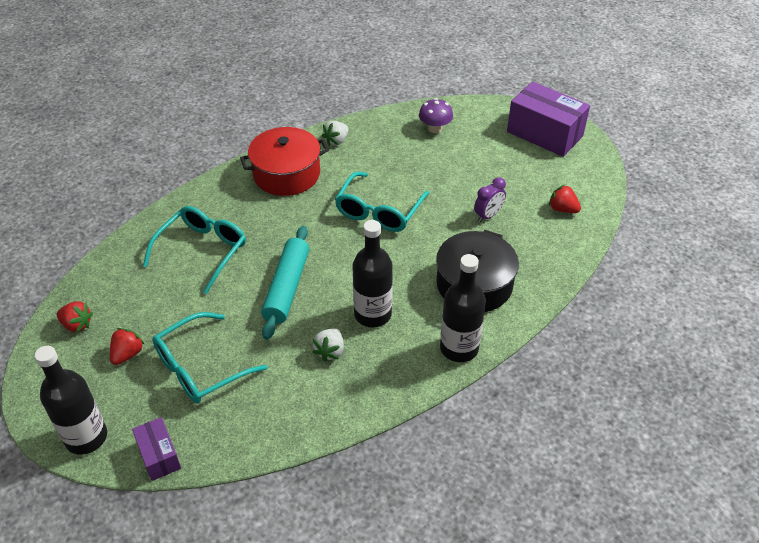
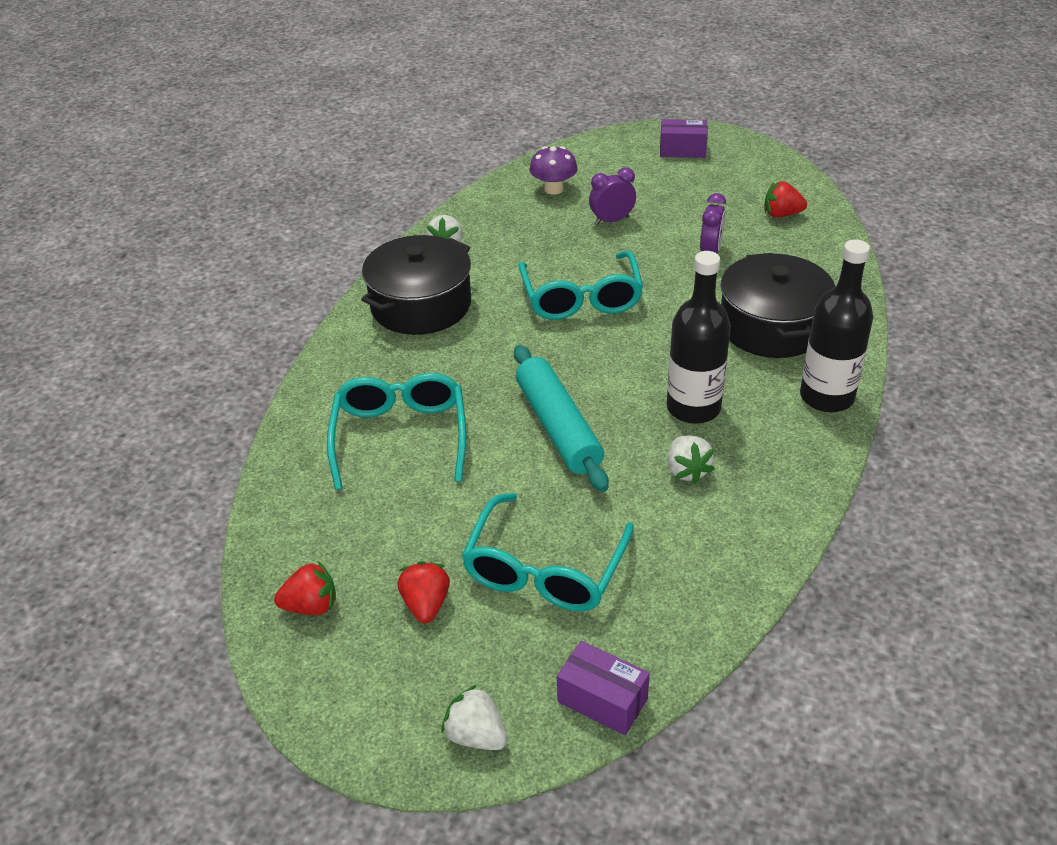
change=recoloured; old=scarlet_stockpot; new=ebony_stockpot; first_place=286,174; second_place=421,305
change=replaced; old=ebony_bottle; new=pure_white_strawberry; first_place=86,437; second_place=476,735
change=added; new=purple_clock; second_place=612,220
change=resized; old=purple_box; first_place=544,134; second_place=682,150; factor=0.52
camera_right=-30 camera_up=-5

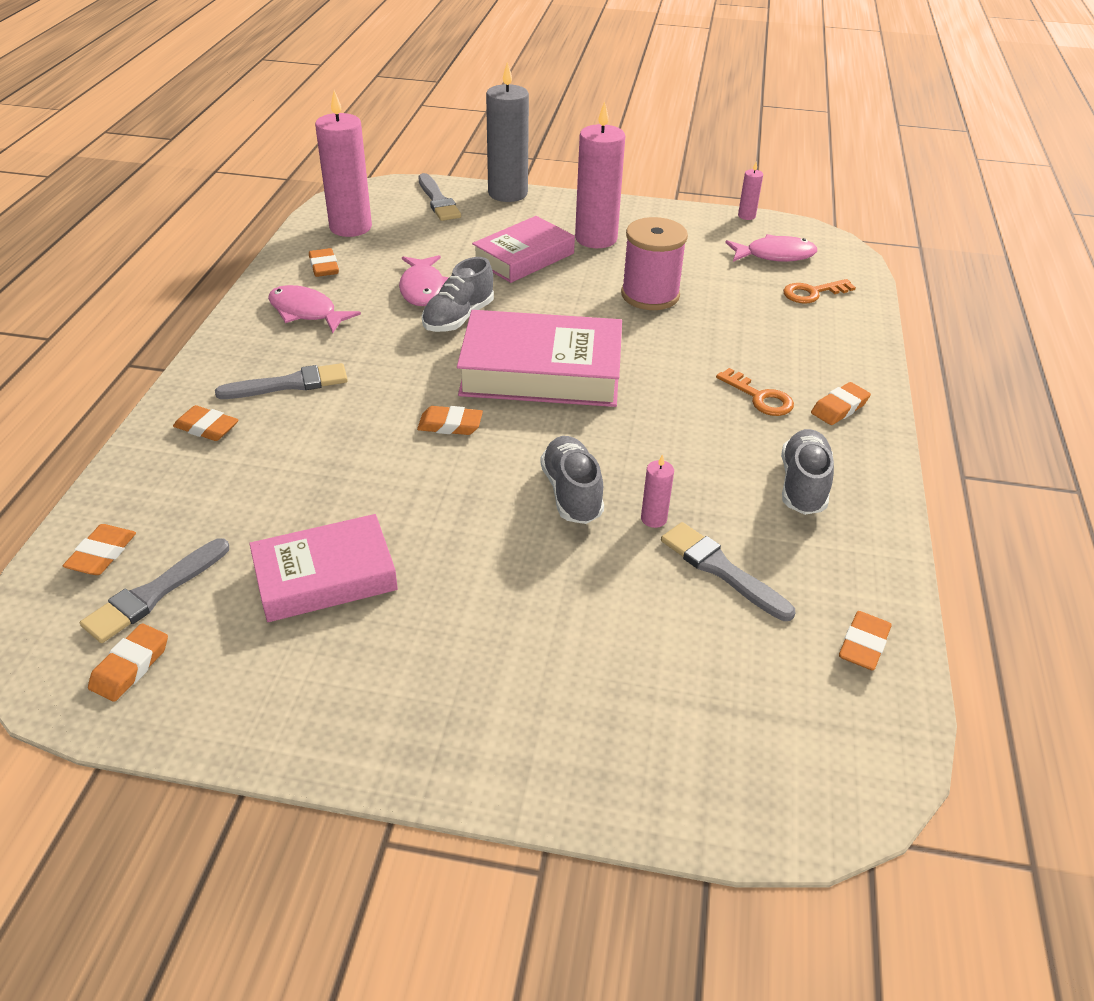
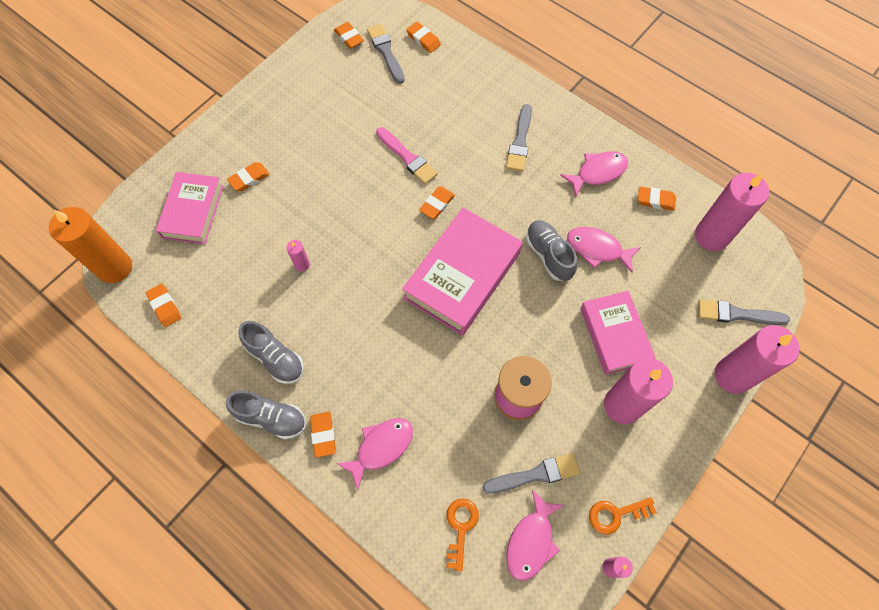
change=added; new=orange_candle; second_place=115,267
change=moved; old=pink_hardback; first_place=325,576; second_place=193,211
change=moved; old=gray_shoe; first_place=571,493; second_place=271,418
change=moved; old=orange_eraser; first_place=207,428; second_place=249,178
change=added; new=pink_toy_fish; second_place=381,447
change=added; new=pink_paintbrush; second_place=407,157
change=moved; old=gray_paintbrush; first_place=721,569; second_place=535,474
change=moved; old=orange_door_key; first_place=759,397; second_place=616,514
change=recoloured; old=gray_candle; new=pink_candle; first_place=508,193; second_place=733,375
camera_right=120 camera_up=25

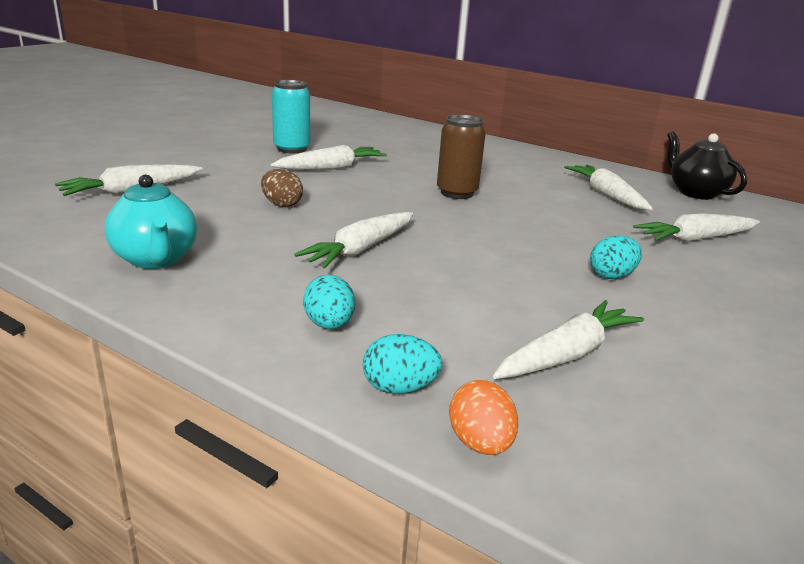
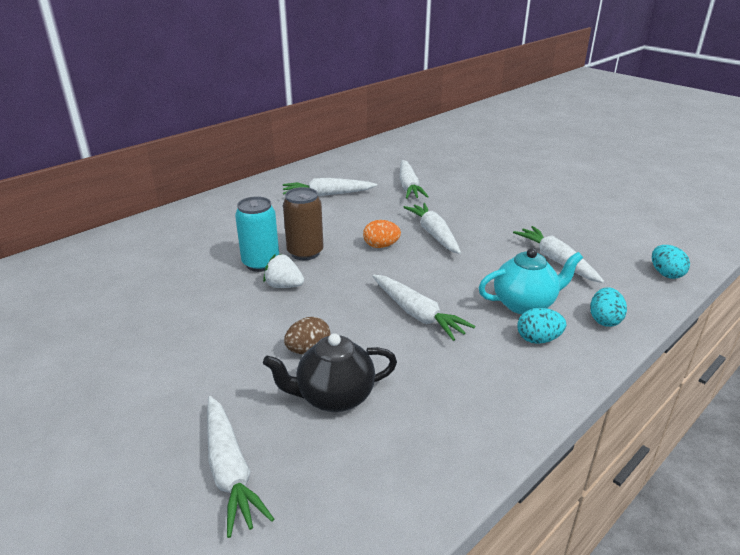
change=moved; old=turquoise_tin; first_place=291,149; second_place=261,263
change=added; new=pure_white_strawberry; second_place=284,286
change=moved; old=ebony_teapot; first_place=695,193; second_place=334,397
change=moved; old=orange_toy_egg; first_place=480,443; second_place=381,246
change=moved; old=pure_white_carrot; first_place=331,168; second_place=434,234
change=moved; old=turquoise_teapot; first_place=156,259; second_place=525,304
change=moved; old=turquoise_toy_egg; first_place=611,275; second_place=665,274
camera_right=-75 camera_up=5

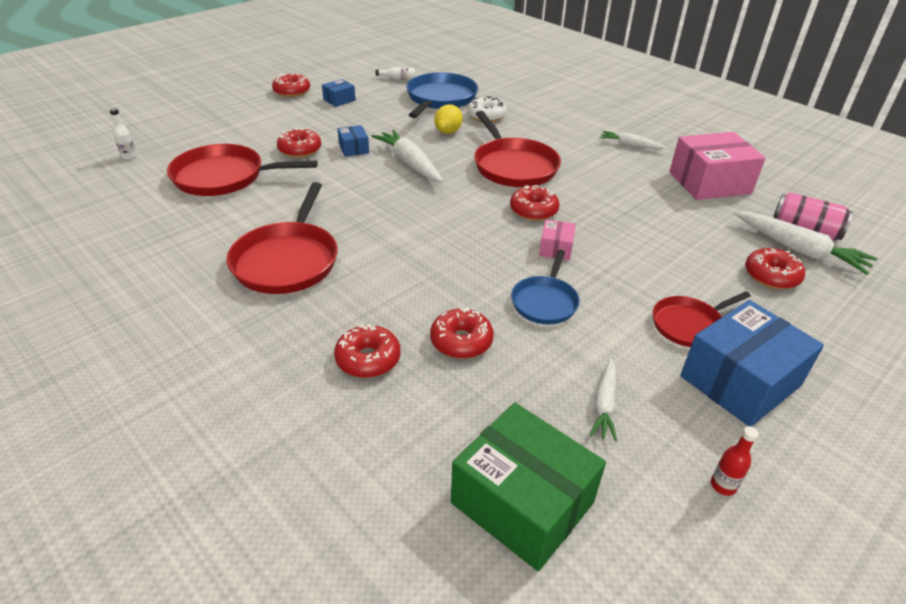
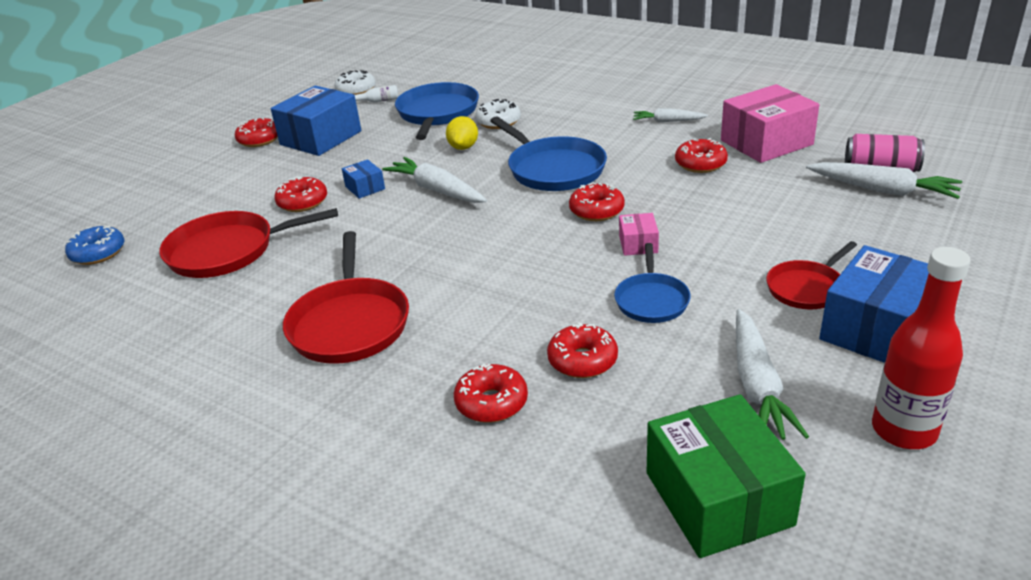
change=replaced; old=pure_white_bottle; new=royal_blue_doughnut; first_place=129,157; second_place=98,253
change=resized; old=royal_blue_box; first_place=339,100; second_place=321,138; factor=2.12
change=added; new=pure_white_doughnut; second_place=356,90
change=recoloured; old=scarlet_pan; new=royal_blue_pan; first_place=513,166; second_place=553,169
change=turned; old=emerald_box; first_place=522,502; second_place=718,498; degrees=45
change=moved; old=scarlet_doughnut; first_place=771,276; second_place=700,164
change=resized; old=pure_white_carrot; first_place=604,404; second_place=757,385; factor=1.67
change=resized; old=scarlet_bottle; first_place=723,485; second_place=904,430; factor=2.34
camera_right=-10 camera_up=-5

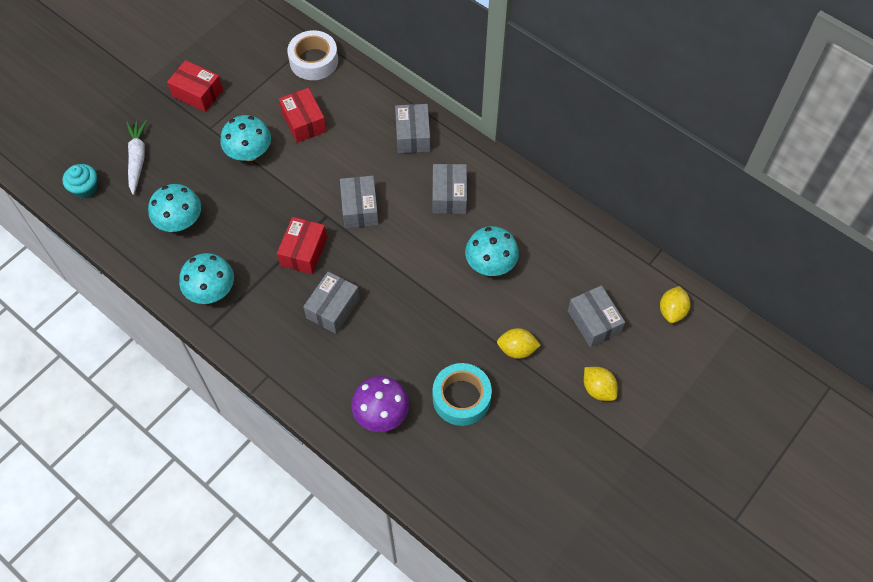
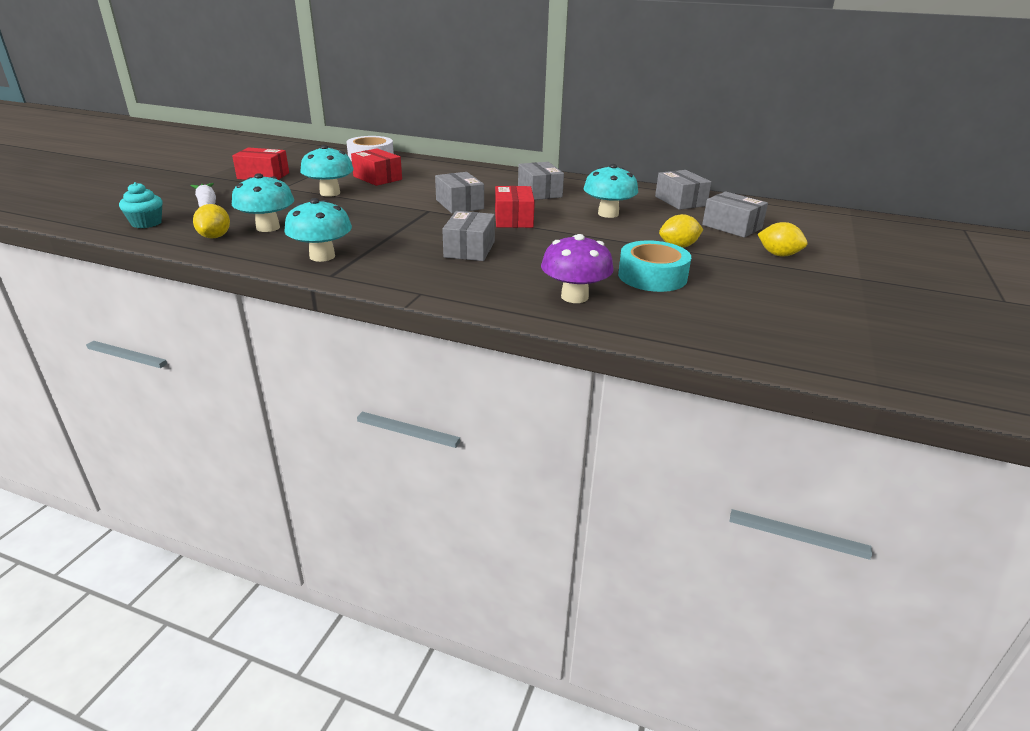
change=moved; old=golden_toy_lemon; first_place=672,311; second_place=215,237
change=moved; old=scarlet_box; first_place=303,251; second_place=513,219
change=moved; old=gray_box; first_place=412,135; second_place=680,201
camera_right=-20 camera_up=-30

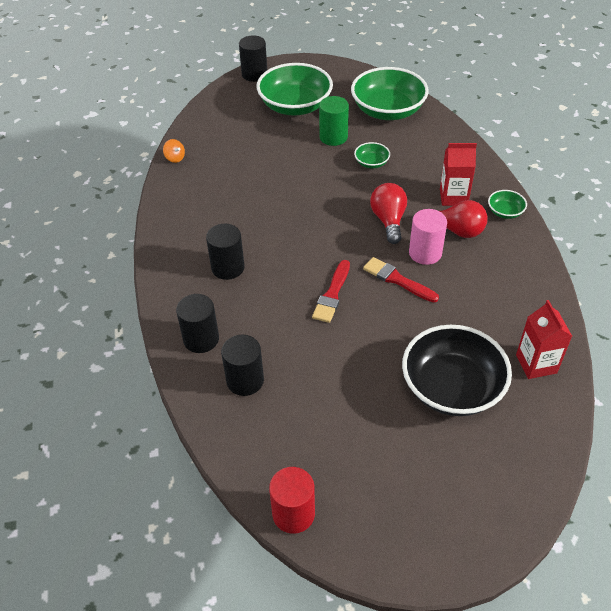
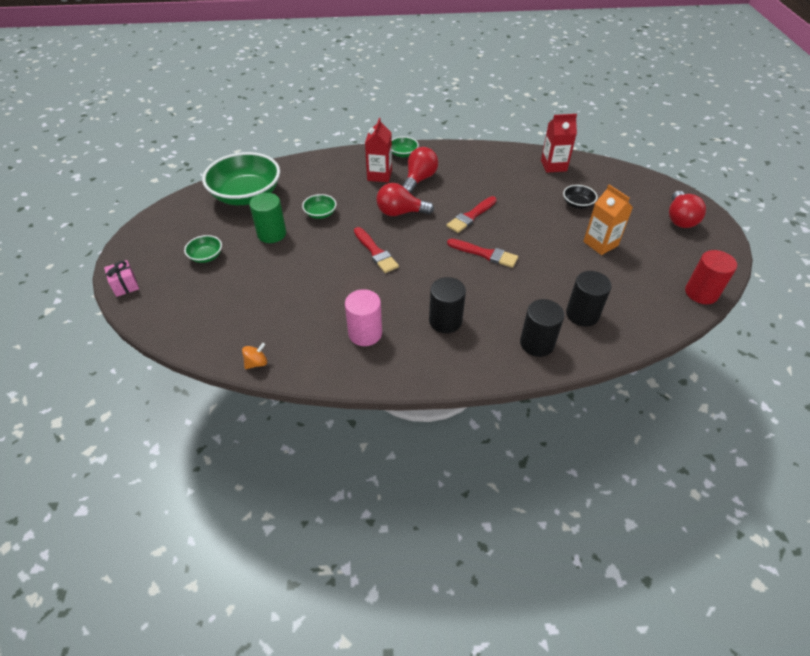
change=replaced; old=ebony_cylinder; new=pink_gift; first_place=254,74; second_place=125,285
change=resized; old=emerald_deep_dish; first_place=295,106; second_place=206,256; factor=0.44
change=moved; old=pink_cylinder; first_place=425,253; second_place=365,333
change=added; new=scarlet_paintbrush; second_place=375,252
change=resized; old=ebony_deep_dish; first_place=452,387; second_place=577,204; factor=0.44
change=added; new=orange_milk_carton; second_place=600,243
change=added; new=scarlet_bulb; second_place=679,219
camera_right=-85 camera_up=0

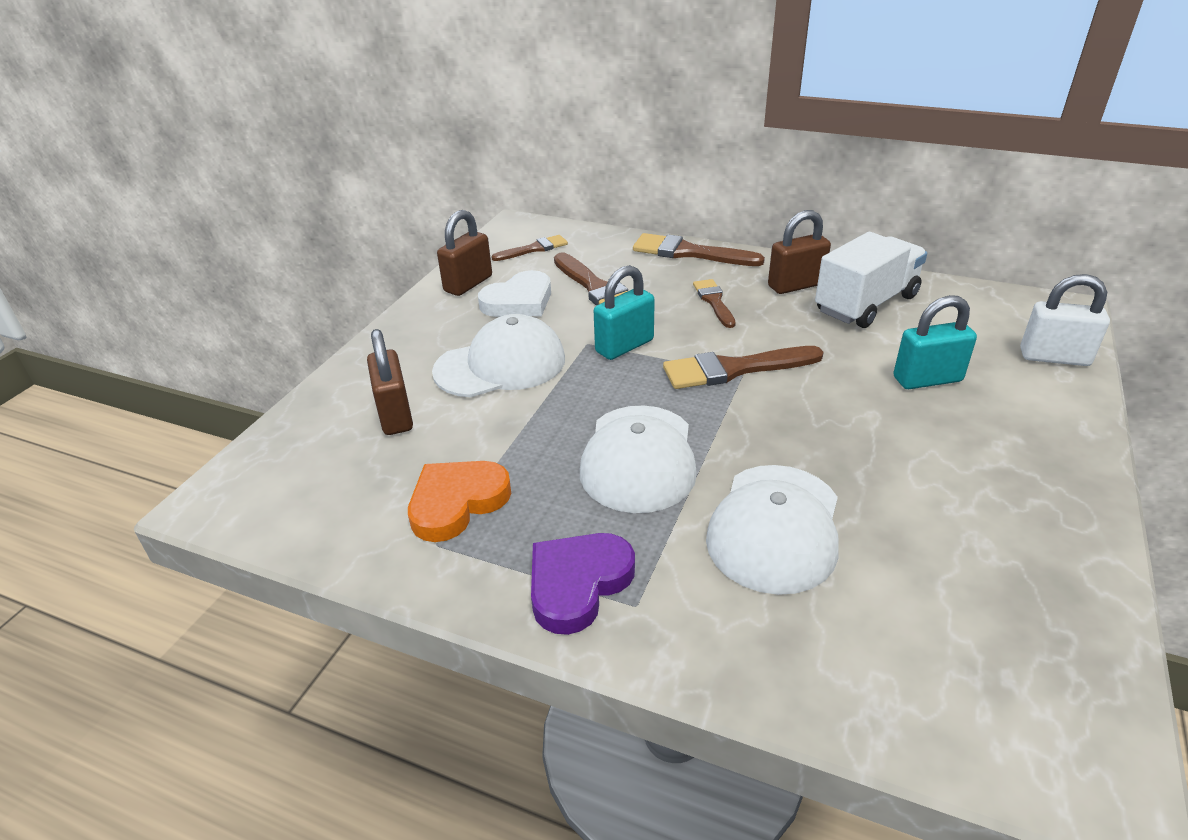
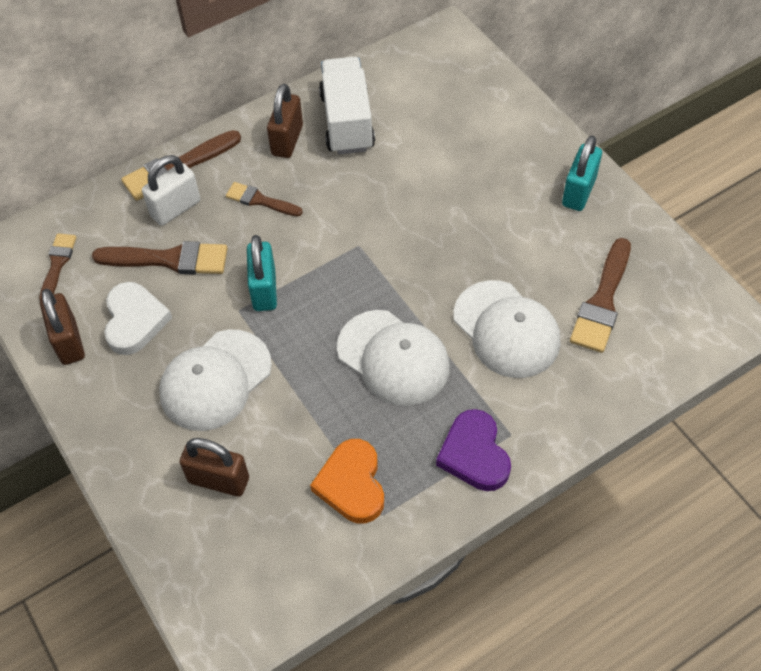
change=moved; old=pure_white_padlock; first_place=1054,357; second_place=175,208
change=turned; old=pure_white_peaked_cap; first_place=500,365; second_place=215,380; degrees=-150
change=moved; old=turquoise_padlock; first_place=927,379; second_place=578,192
change=moved; old=russet_paintbrush; first_place=734,369; second_place=602,301
camera_right=-55 camera_up=20

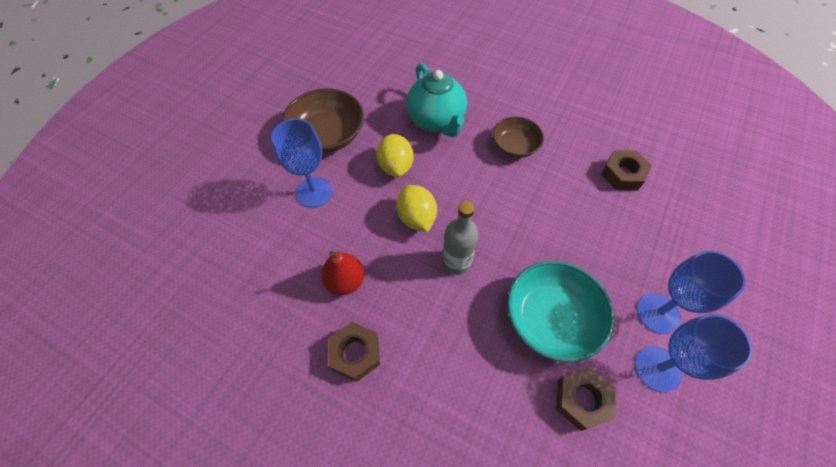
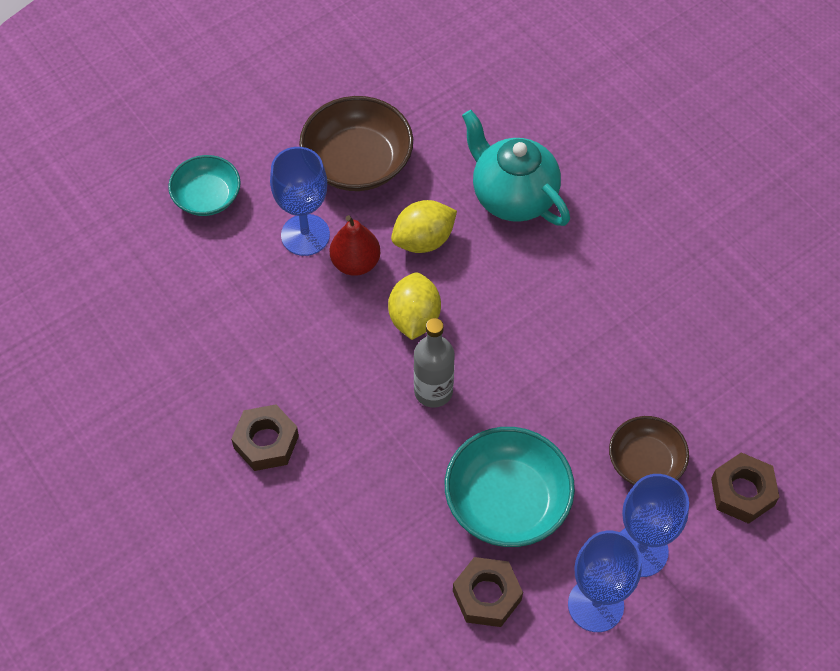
change=added; new=turquoise_deep_dish; second_place=207,197
change=moved; old=scarlet_toy_pear; first_place=345,281; second_place=355,263
change=turned; old=golden_toy_lemon; first_place=395,166; second_place=423,240; degrees=45
change=turned; old=turquoise_teapot; first_place=436,121; second_place=512,196; degrees=135
change=moved; old=russet_deep_dish; first_place=514,146; second_place=645,462
change=moved; old=russet_nut; first_place=622,174; second_place=742,492
camera_right=25 camera_up=0

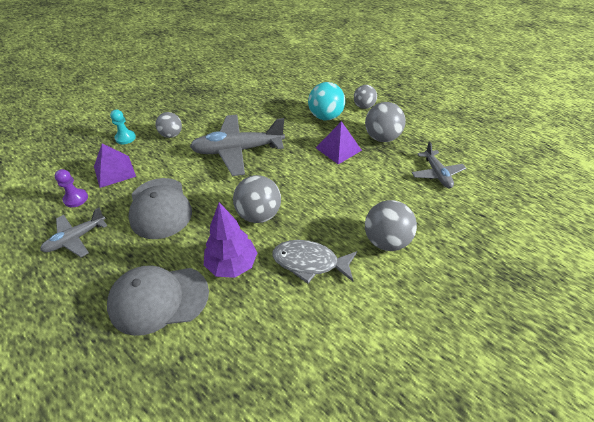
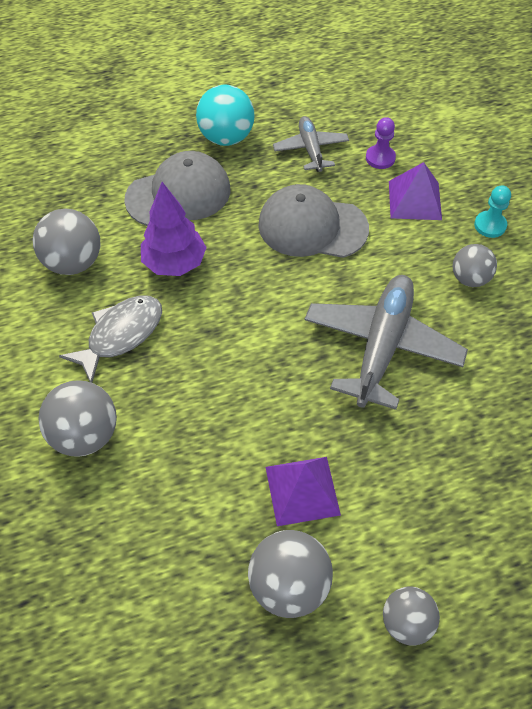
change=moved; old=gray_ball; first_place=258,215; second_place=73,262
change=turned; old=gray_peaked_cap; first_place=158,299; second_place=178,194; degrees=45
change=moved; old=turquoise_ball; first_place=325,117; second_place=226,137
change=removed; old=gray_aeroplane; first_place=437,174
camera_right=120 camera_up=10

